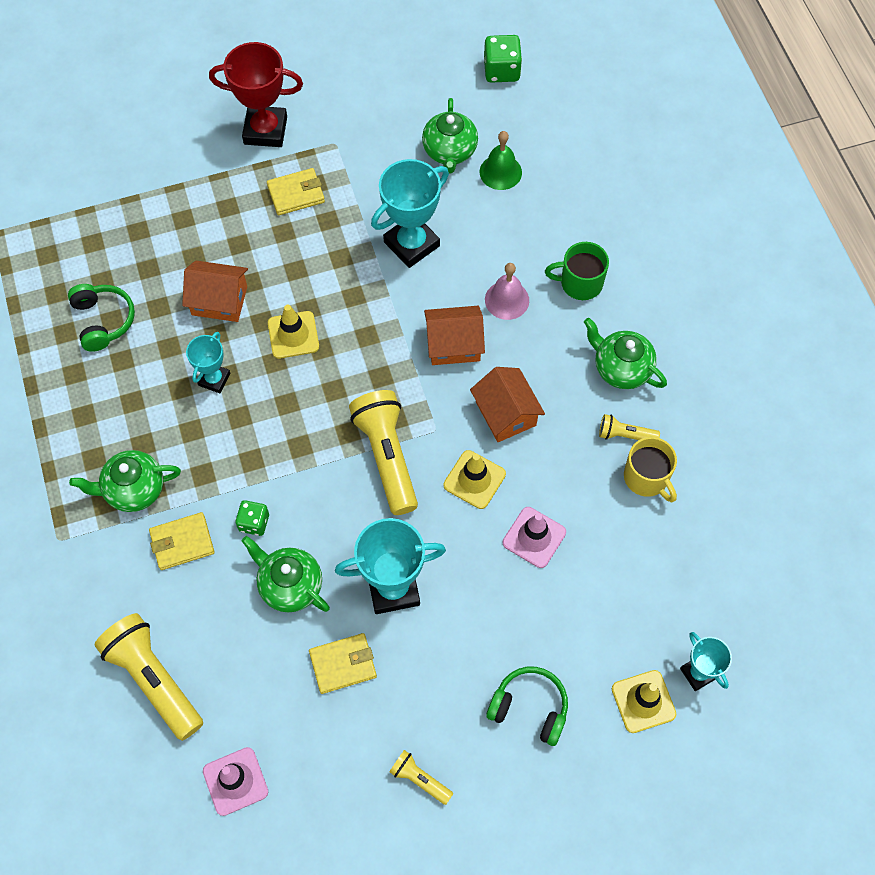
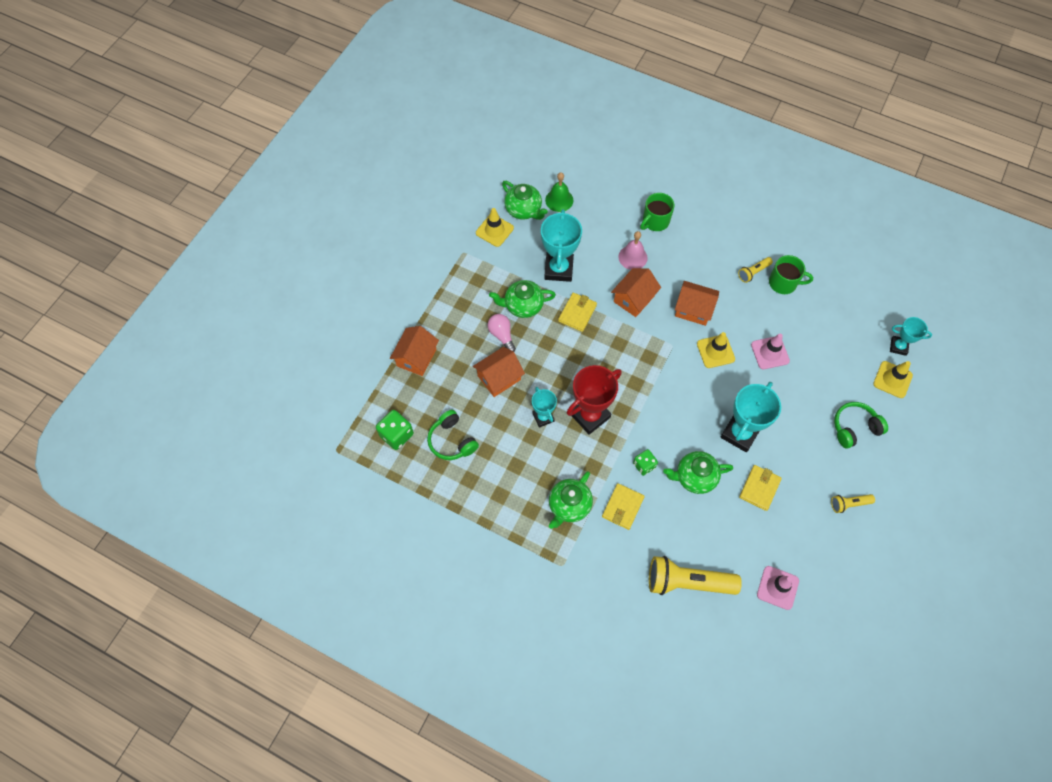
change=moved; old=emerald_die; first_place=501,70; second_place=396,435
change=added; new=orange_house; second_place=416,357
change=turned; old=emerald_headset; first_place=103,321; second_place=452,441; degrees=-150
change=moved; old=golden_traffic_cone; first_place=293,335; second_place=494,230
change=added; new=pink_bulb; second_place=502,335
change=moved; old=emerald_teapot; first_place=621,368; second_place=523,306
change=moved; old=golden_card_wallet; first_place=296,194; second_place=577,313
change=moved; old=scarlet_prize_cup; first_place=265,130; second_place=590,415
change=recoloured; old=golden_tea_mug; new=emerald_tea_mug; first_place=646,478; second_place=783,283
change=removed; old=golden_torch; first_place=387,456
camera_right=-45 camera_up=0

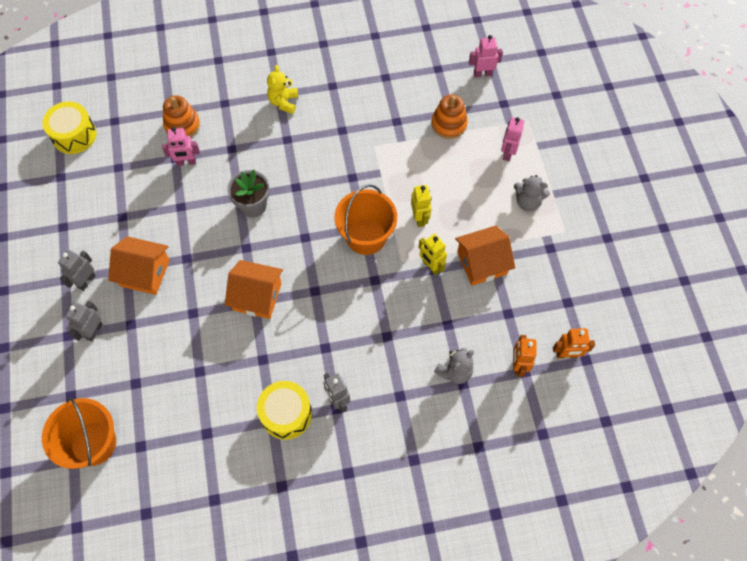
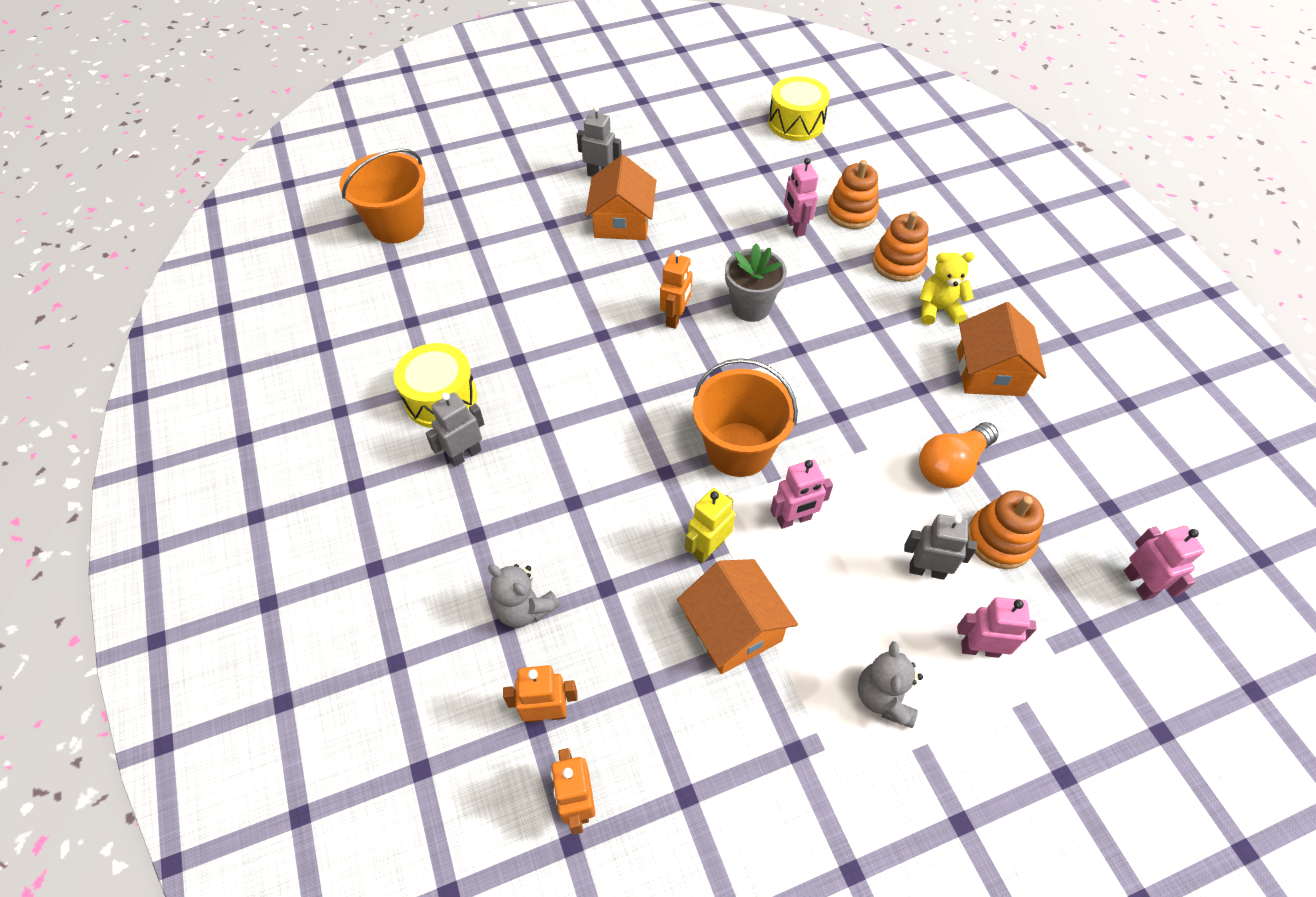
change=added; new=orange_toy_robot; second_place=675,318
change=recoloured; old=golden_toy_robot; new=pink_toy_robot; first_place=419,218; second_place=794,519
change=added; new=orange_ring_stacker; second_place=898,263
change=moved; old=gray_toy_robot; first_place=94,331; second_place=926,570
change=added; new=orange_bulb; second_place=951,466
change=moved; old=orange_house; first_place=257,296; second_place=990,372
camera_right=80 camera_up=-10

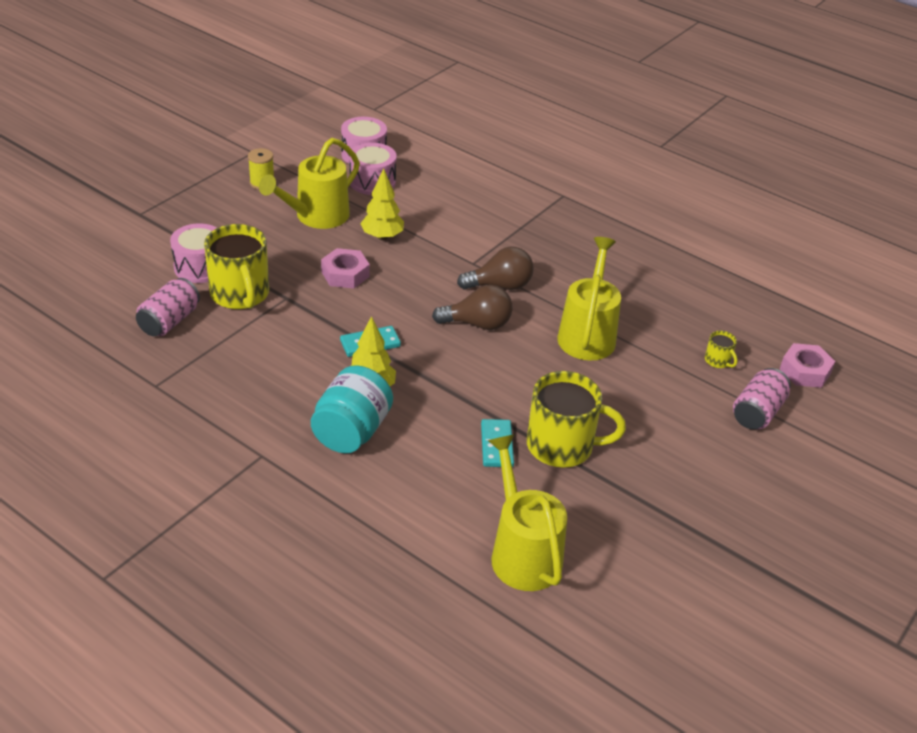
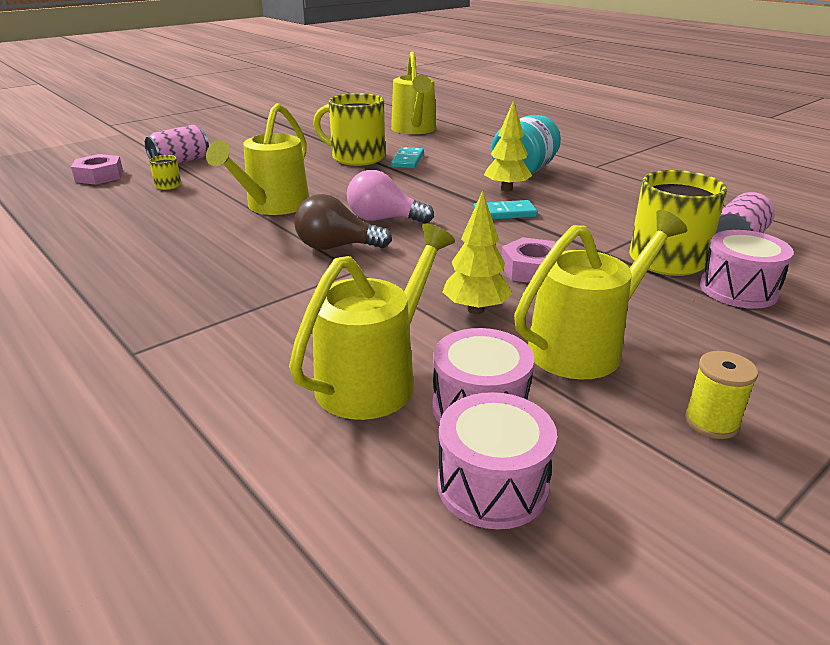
change=added; new=golden_watering_pot; second_place=375,378
change=recoloured; old=russet_bulb; new=pink_bulb; first_place=477,324; second_place=383,219
camera_right=-165 camera_up=-10

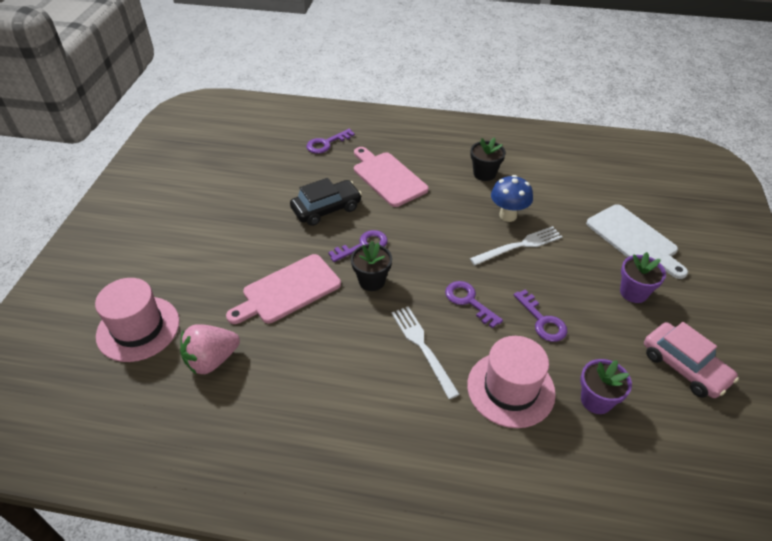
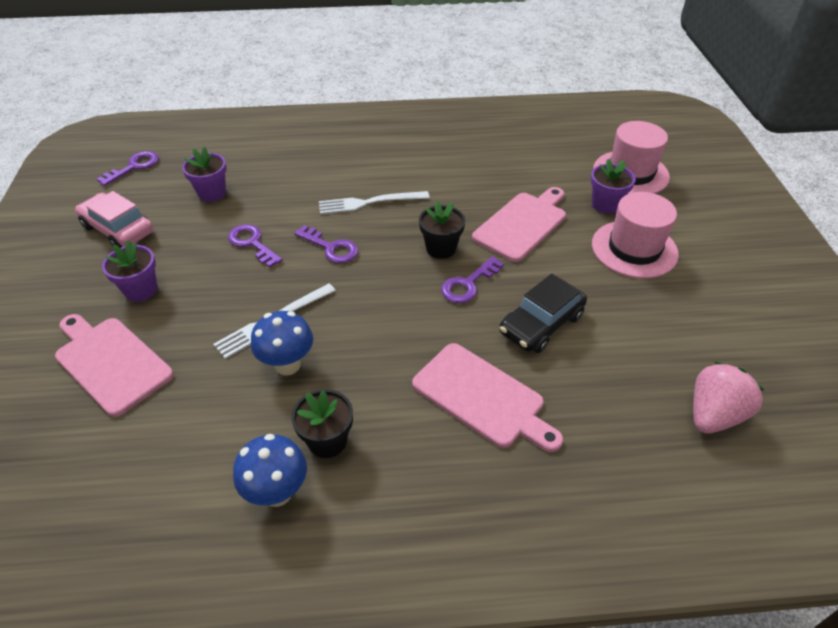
change=recoloured; old=pure_white_cutting_board; new=pink_cutting_board; first_place=634,239; second_place=111,362
change=moved; old=purple_door_key; first_place=326,143; second_place=134,167
change=added; new=royal_blue_fungus; second_place=277,492
change=turned; old=pure_white_table_fork; first_place=423,347; second_place=369,202; degrees=120
change=added; new=purple_plant_pot; second_place=605,204
change=moved; old=pink_hat; first_place=510,389; second_place=634,249
change=moved; old=pink_strawberry; first_place=212,360; second_place=713,414
camera_right=165 camera_up=0

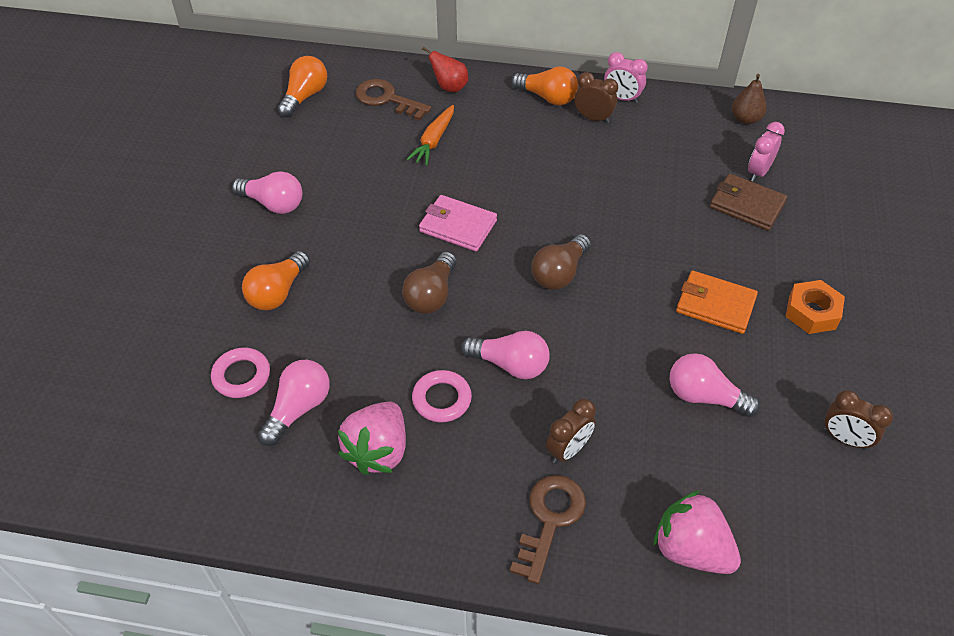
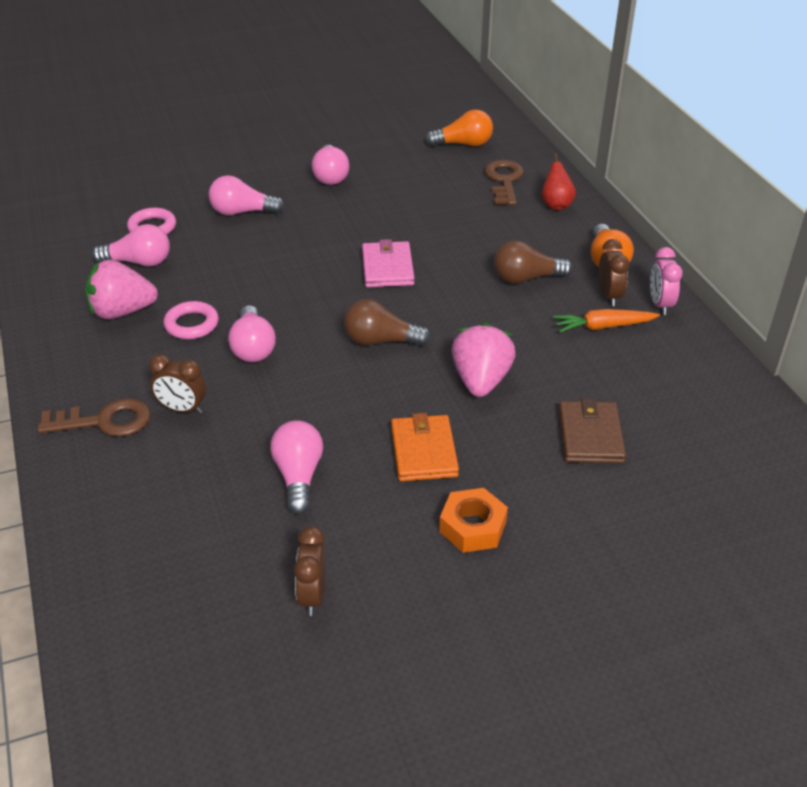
change=recoloured; old=orange_bulb; new=pink_bulb; first_place=278,292; second_place=242,212
change=moved; old=pink_strawberry; first_place=690,549; second_place=481,381
change=moved; old=russet_bulb; first_place=431,295; second_place=526,278
change=moved; old=orange_carrot; first_place=434,141; second_place=603,327
change=removed; old=russet_toy_pear; first_place=745,119
change=removed; old=pink_clock; first_place=758,172
camera_right=60 camera_up=-10

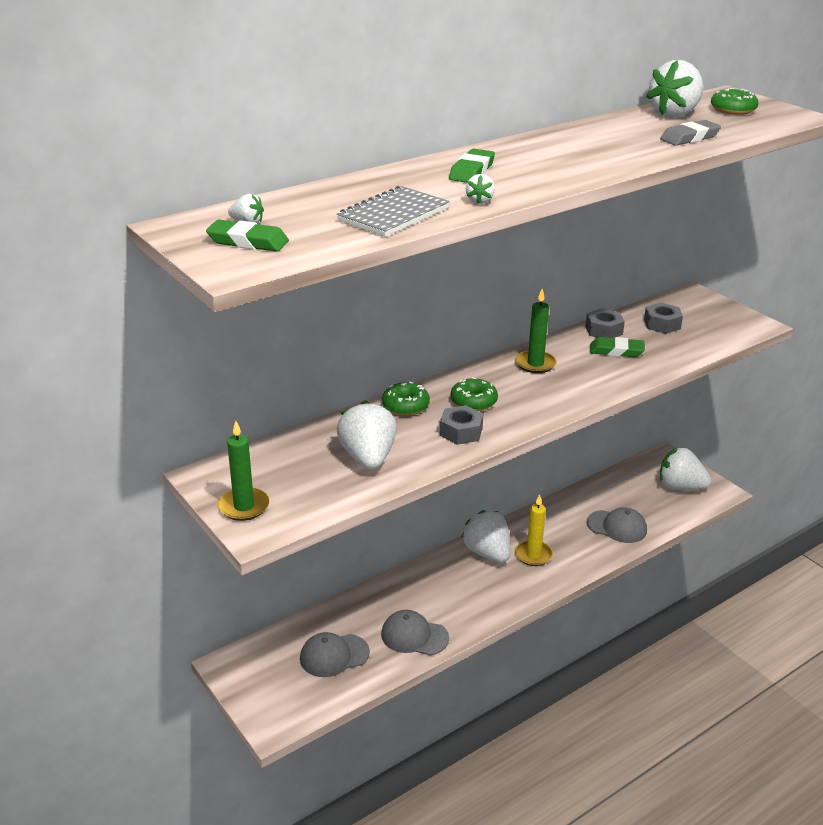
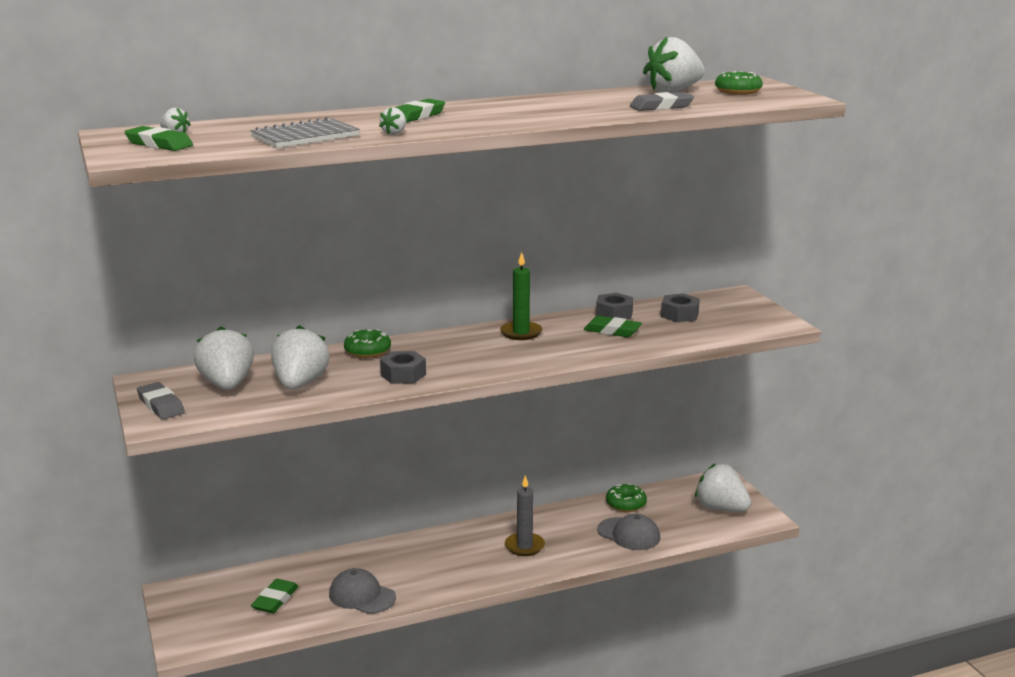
change=replaced; old=emerald_candle; new=gray_eraser; first_place=244,506; second_place=161,405
change=moved; old=pure_white_strawberry; first_place=487,553; second_place=227,385
change=replaced; old=gray_peaked_cap; new=emerald_eraser; first_place=334,655; second_place=275,600
change=recoloured; old=golden_candle; new=gray_candle; first_place=533,555; second_place=524,546
change=moved; old=emerald_doughnut; first_place=473,402; second_place=626,504
camera_right=15 camera_up=-10

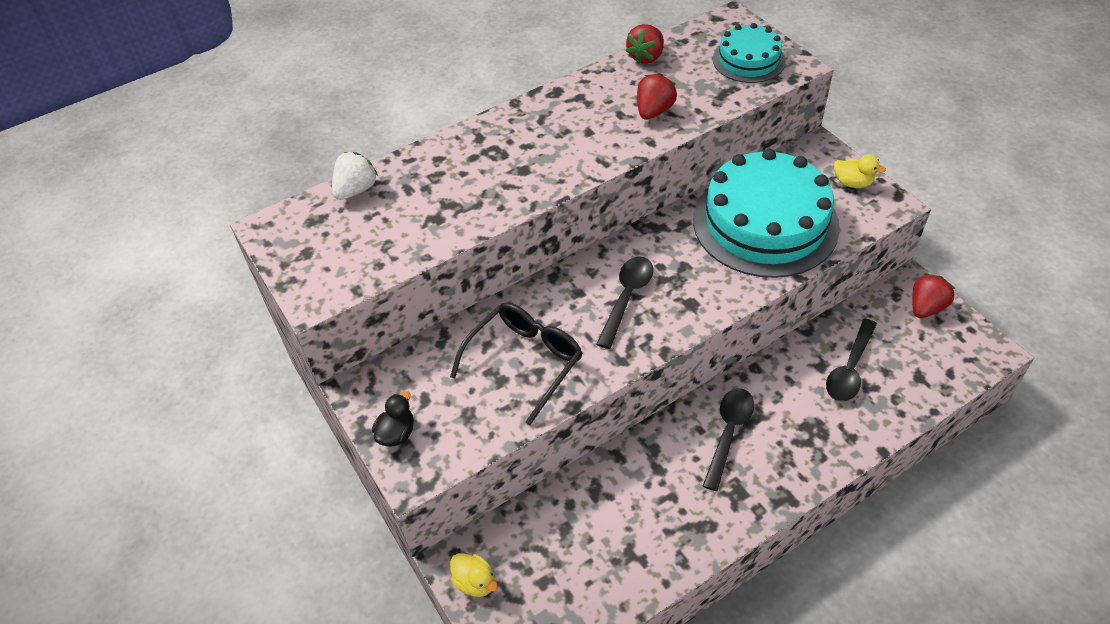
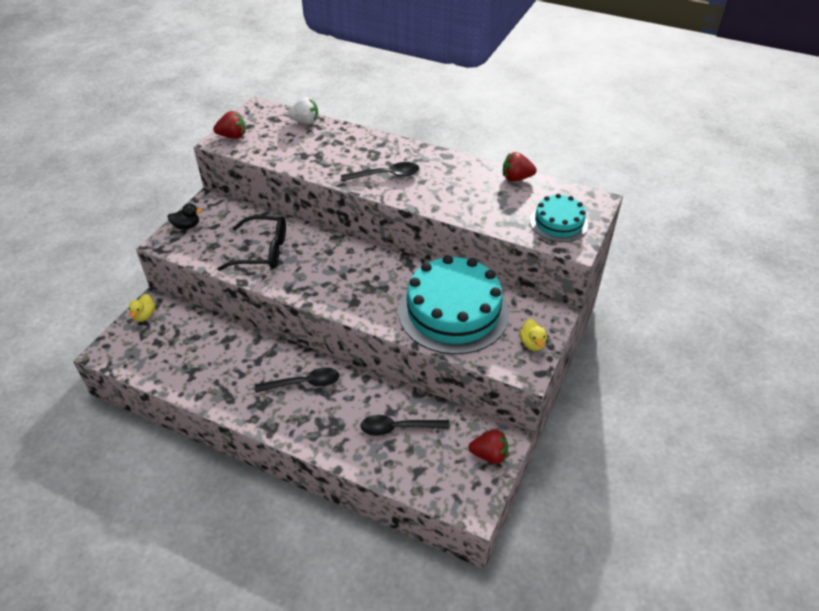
change=moved; old=scarlet_strawberry; first_place=654,111; second_place=232,136
change=moved; old=ebony_tablespoon; first_place=626,298; second_place=386,175
camera_right=55 camera_up=-5

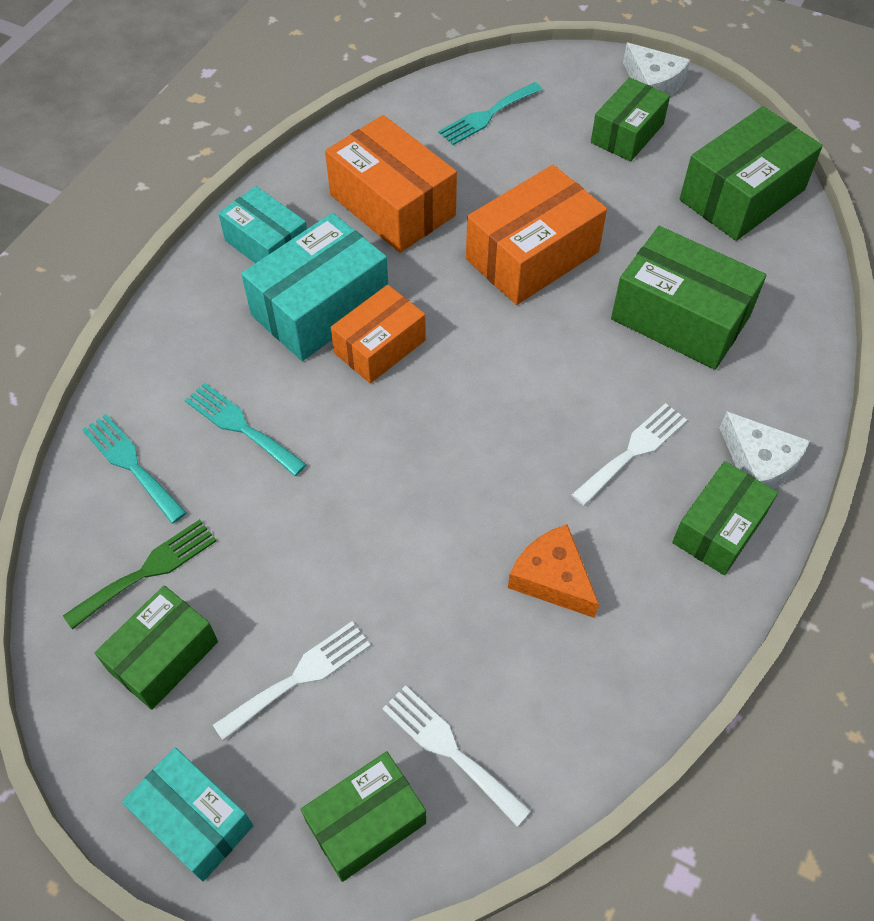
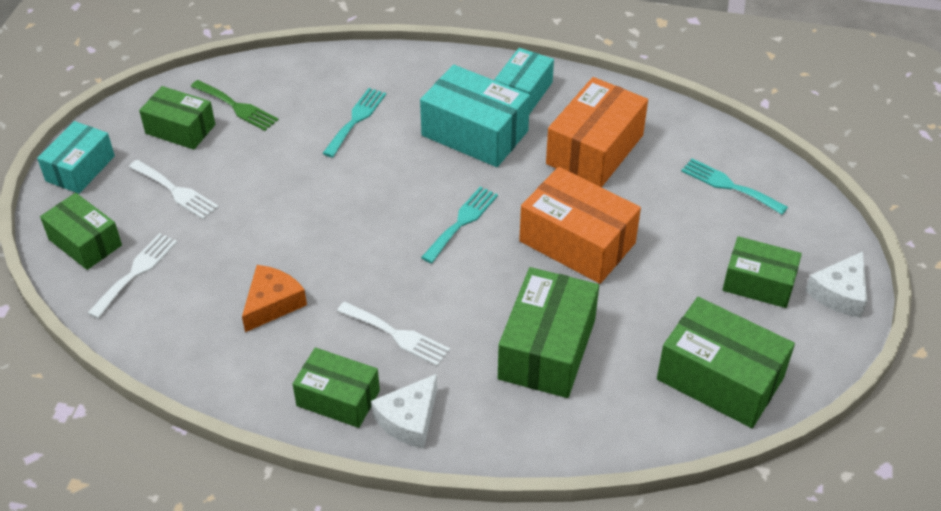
change=moved; old=turquoise_table_fork; first_place=131,464; second_place=462,222
change=removed; old=orange_box; first_place=380,346
camera_right=75 camera_up=-10

